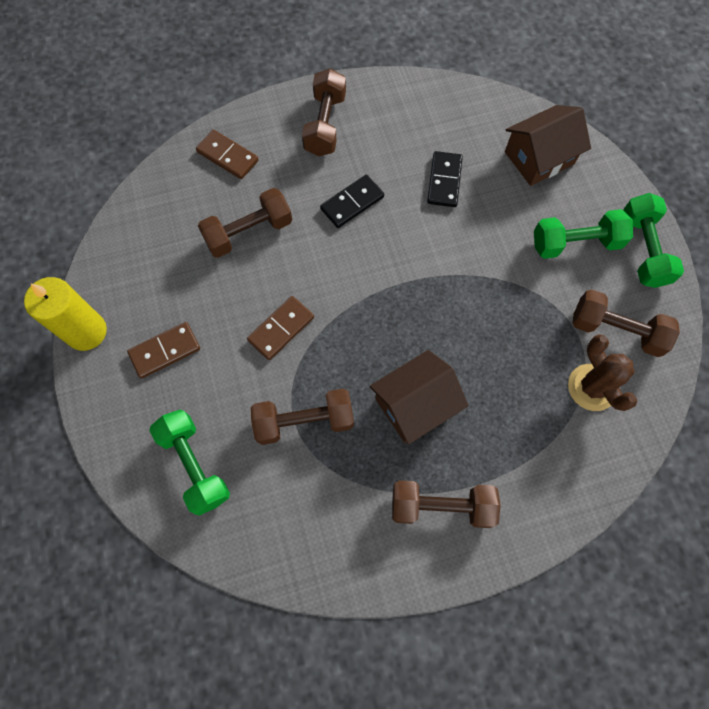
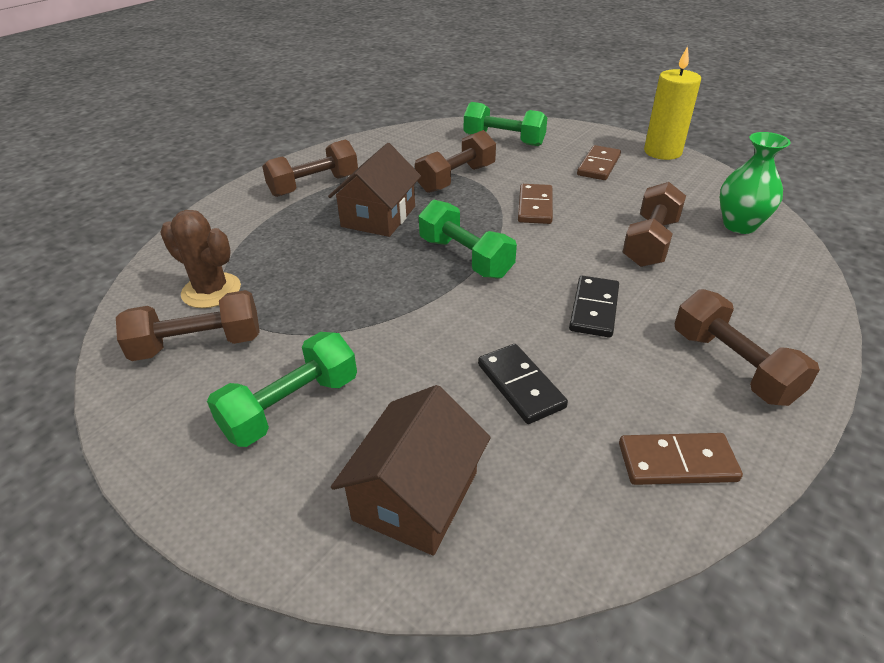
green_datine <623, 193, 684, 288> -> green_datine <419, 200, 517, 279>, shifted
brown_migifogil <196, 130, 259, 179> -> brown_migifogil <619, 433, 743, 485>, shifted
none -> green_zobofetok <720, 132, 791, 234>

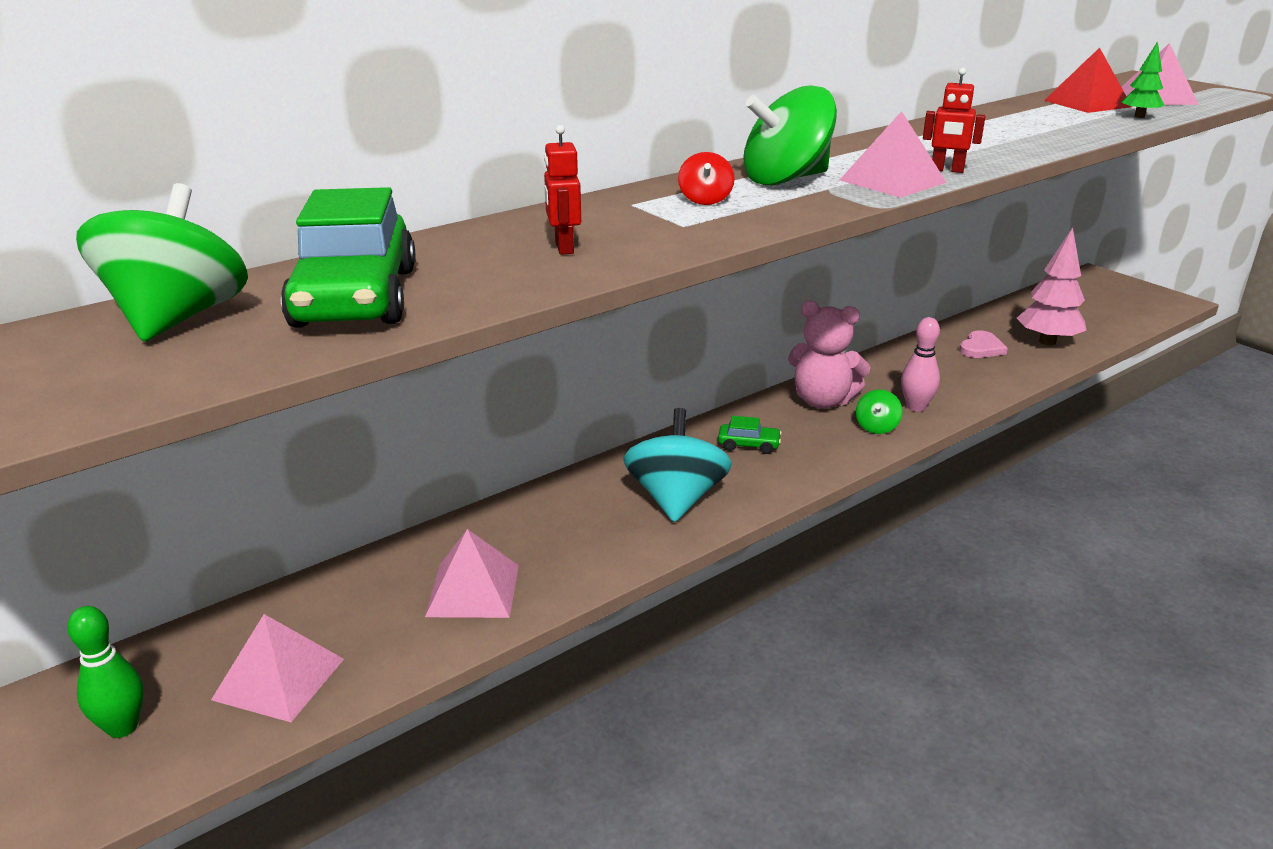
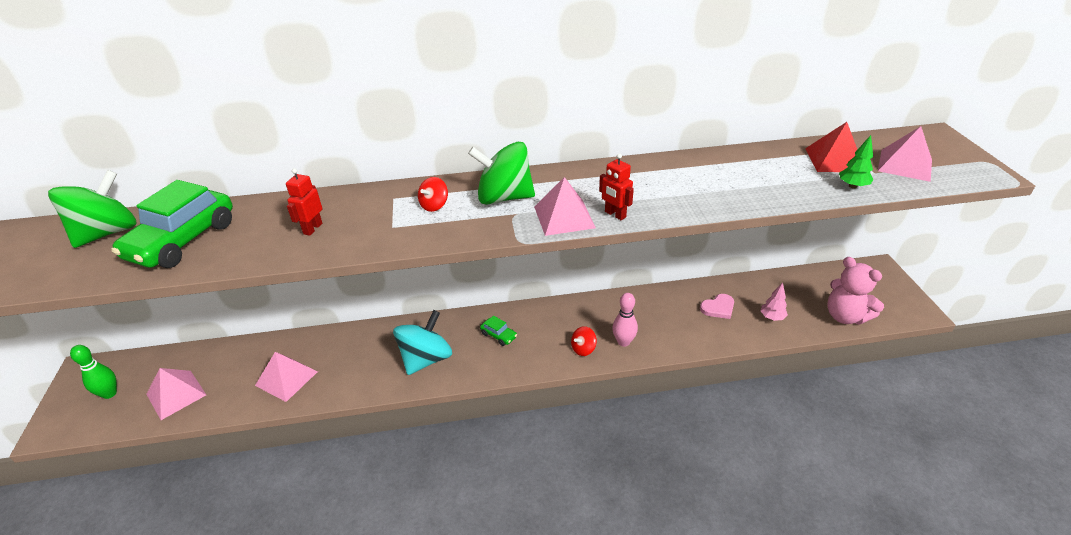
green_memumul <856, 390, 903, 434> -> red_memumul <571, 326, 597, 356>
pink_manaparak <1017, 227, 1086, 345> -> pink_manaparak <760, 283, 788, 321>, x0.54
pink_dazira <788, 300, 870, 409> -> pink_dazira <827, 257, 884, 324>, shifted

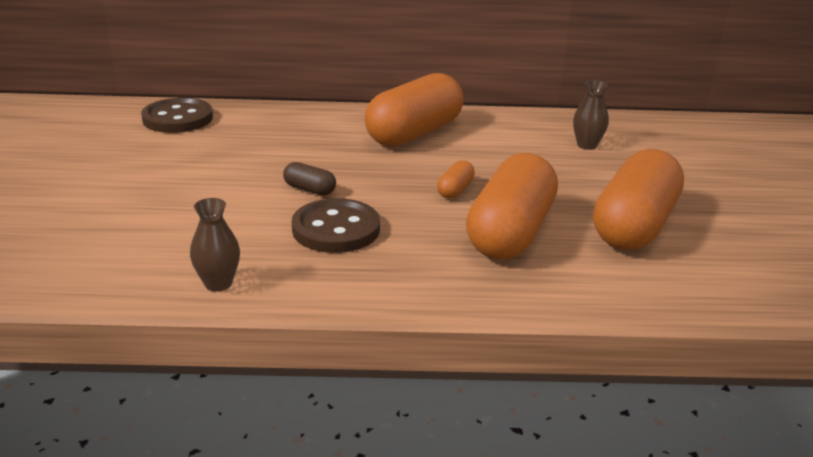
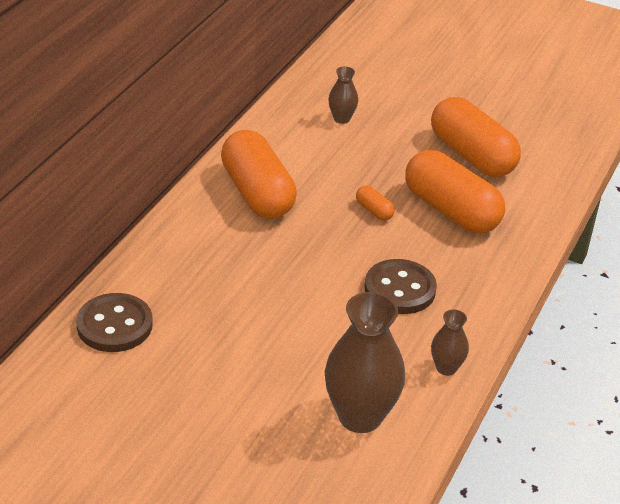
none -> brown_zobofetok <325, 292, 405, 433>
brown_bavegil <283, 162, 336, 195> -> none

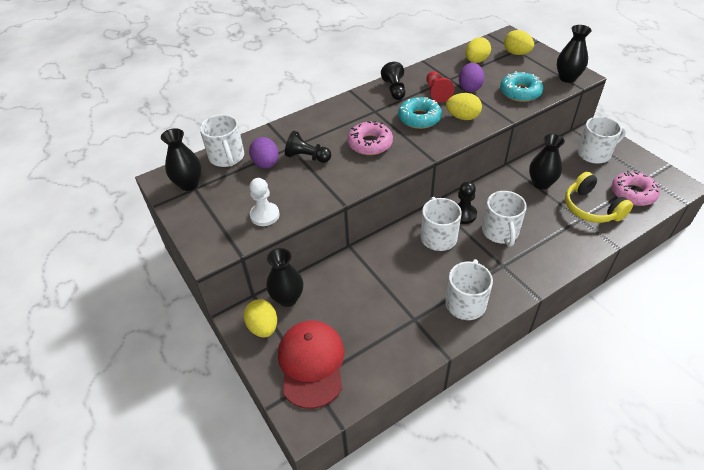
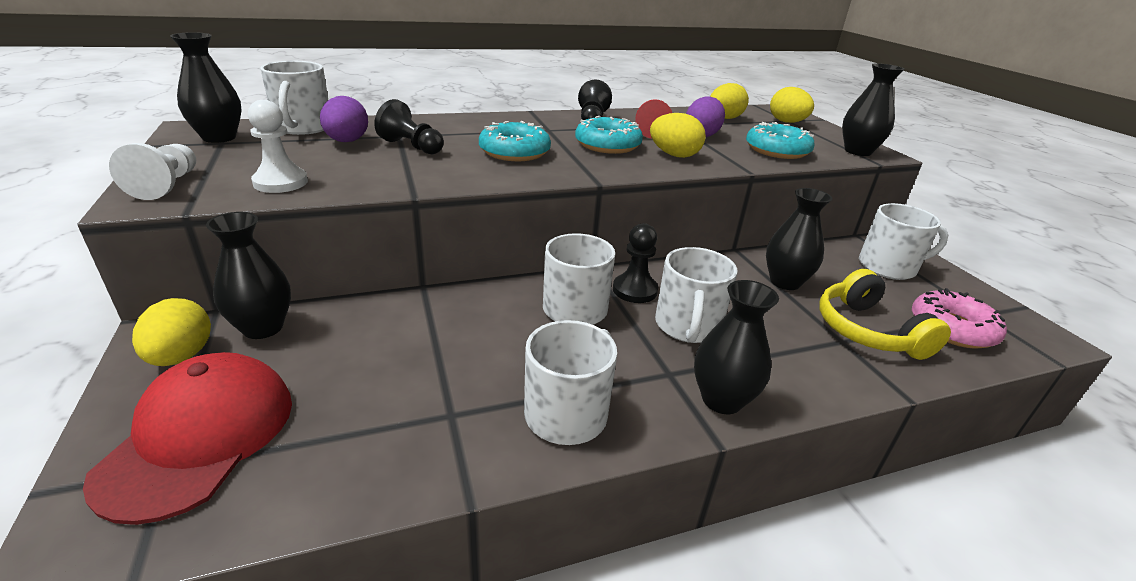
none -> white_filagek <109, 143, 196, 200>
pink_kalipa <347, 121, 393, 155> -> turquoise_kalipa <479, 121, 551, 161>
none -> black_zobofetok <694, 280, 779, 414>

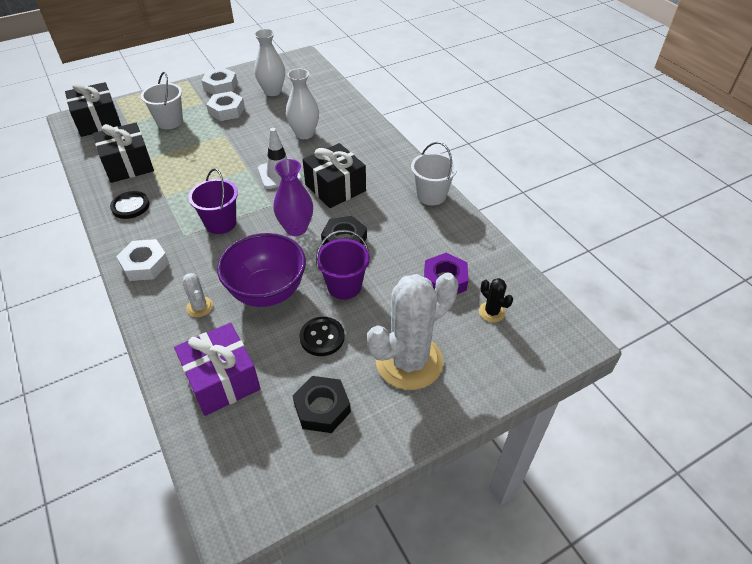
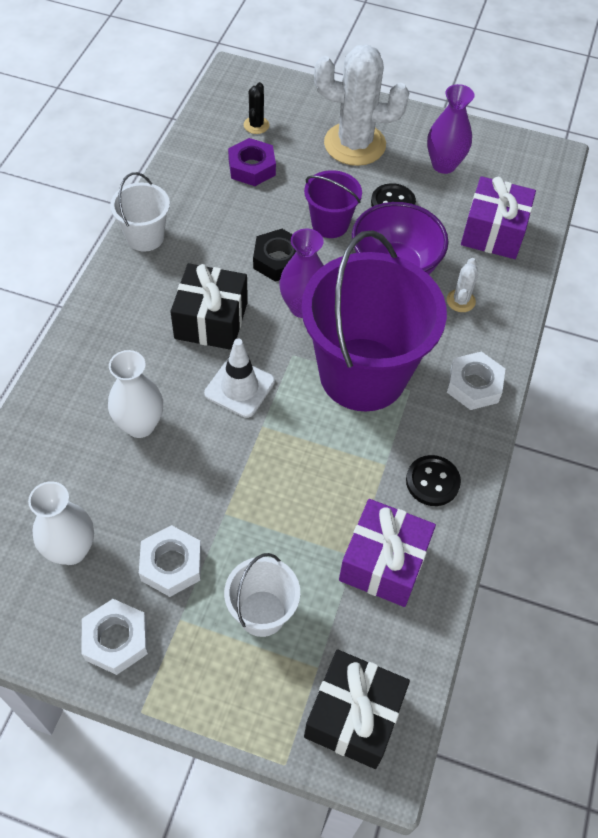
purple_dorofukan <188, 168, 238, 234> -> purple_dorofukan <301, 230, 447, 411>, x2.12
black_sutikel <93, 123, 154, 183> -> purple_sutikel <339, 499, 436, 607>
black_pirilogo <292, 376, 351, 433> -> purple_zobofetok <427, 84, 475, 174>

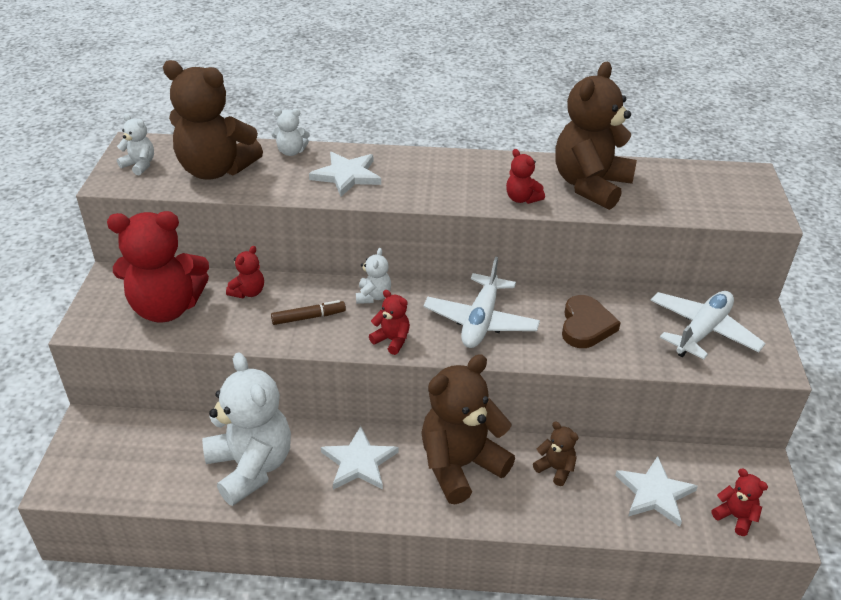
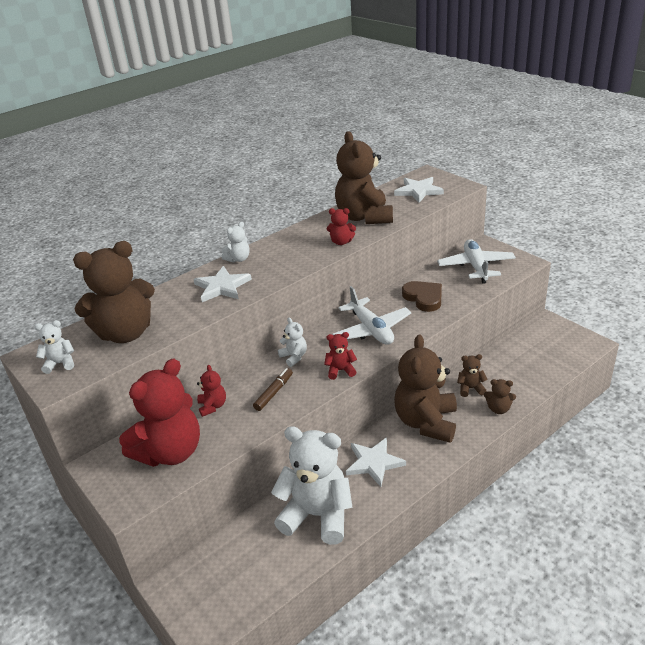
white_dazira <271, 108, 310, 156> -> white_dazira <222, 222, 250, 262>, shifted
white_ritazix <615, 456, 698, 527> -> white_ritazix <394, 177, 444, 203>, shifted
none -> brown_dazira <484, 379, 516, 414>
red_dazira <712, 469, 768, 536> -> none

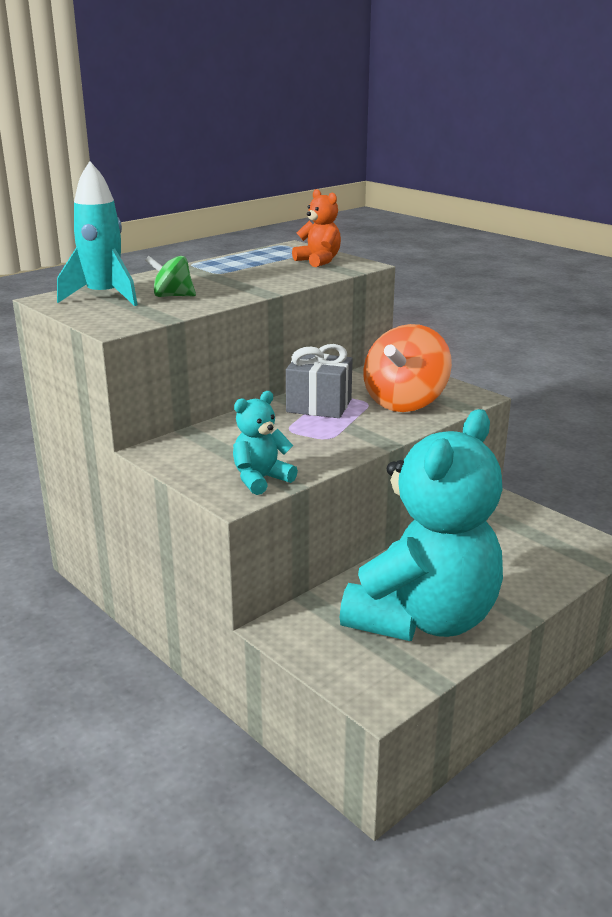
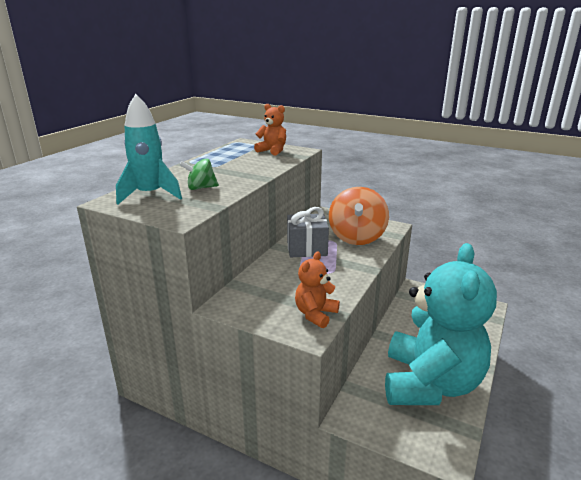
turquoise_dazira <233, 391, 298, 495> -> orange_dazira <295, 252, 340, 328>

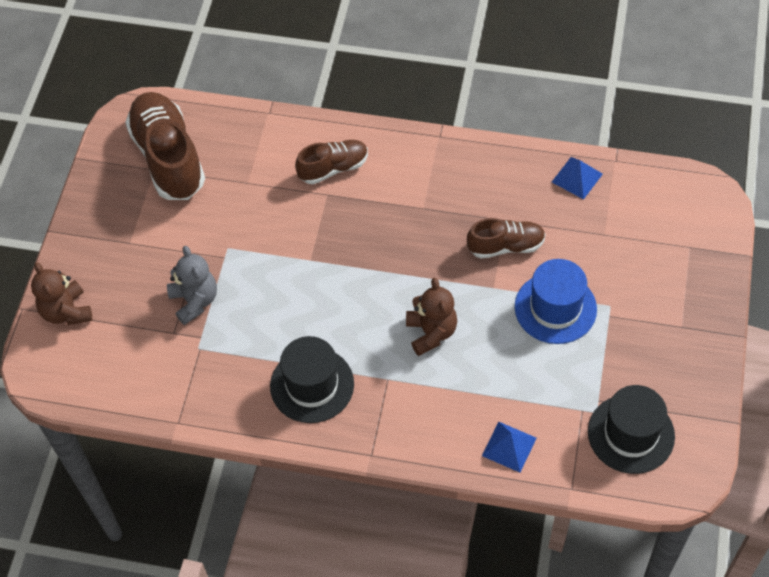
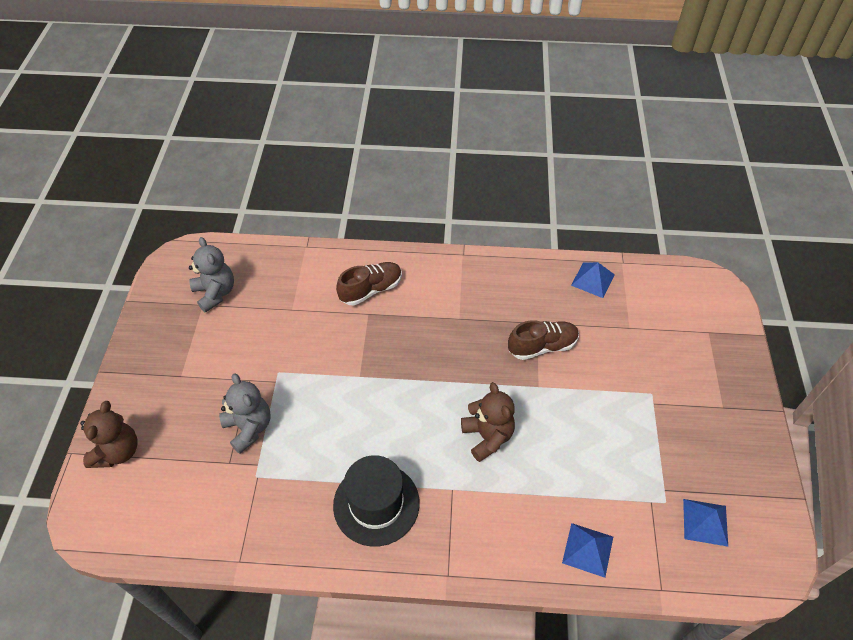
brown_dazira <31, 262, 92, 325> -> brown_dazira <80, 401, 137, 468>, 135 degrees counterclockwise
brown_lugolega <125, 92, 205, 200> -> grey_dazira <189, 237, 234, 313>
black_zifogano <588, 385, 675, 474> -> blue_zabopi <683, 499, 728, 547>
blue_zifogano <515, 259, 597, 344> -> none

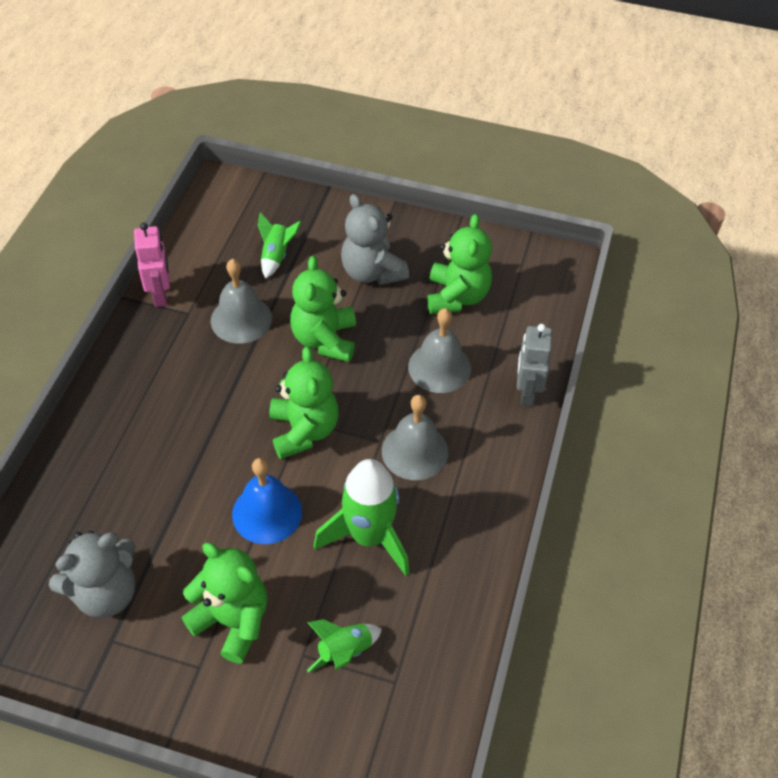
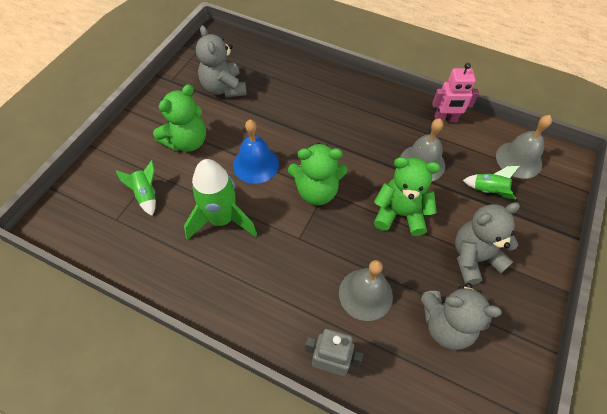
green_dazira <427, 214, 492, 314> -> grey_dazira <421, 283, 502, 350>
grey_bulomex <382, 395, 448, 480> -> grey_bulomex <496, 115, 552, 179>, shifted

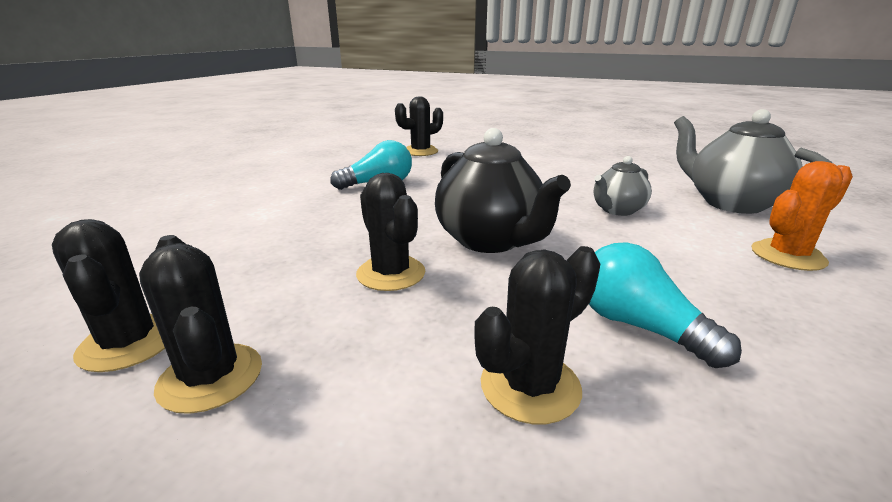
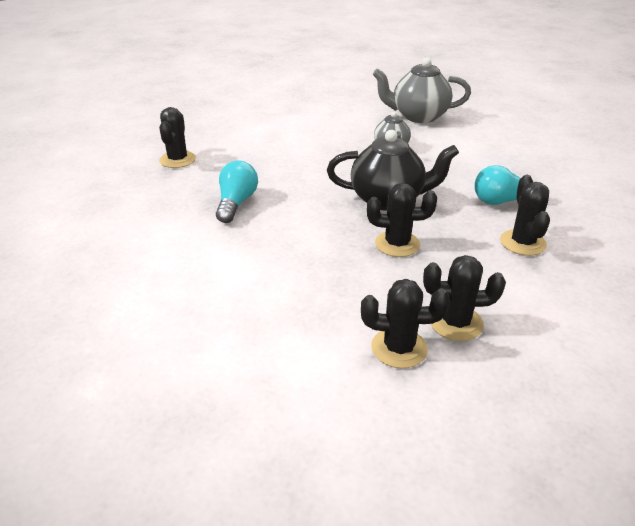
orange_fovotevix <752, 161, 853, 271> -> none

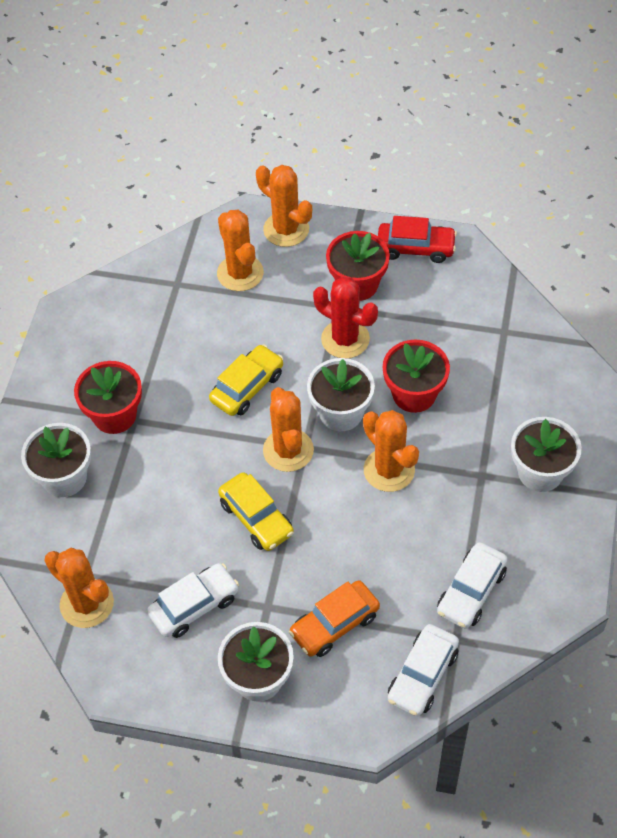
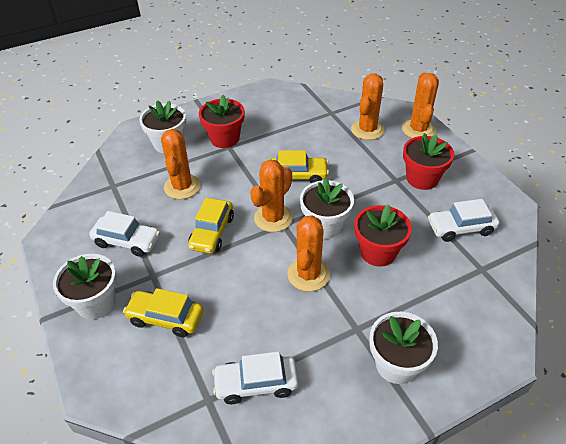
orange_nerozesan <289, 580, 380, 657> -> yellow_nerozesan <123, 288, 203, 337>
orange_fovotevix <44, 548, 114, 628> -> orange_fovotevix <161, 129, 201, 199>, shifted
white_nerozesan <388, 624, 459, 716> -> white_nerozesan <428, 199, 499, 242>, shifted
red_fovotevix <313, 276, 378, 358> -> none
red_nerozesan <378, 216, 457, 263> -> none

